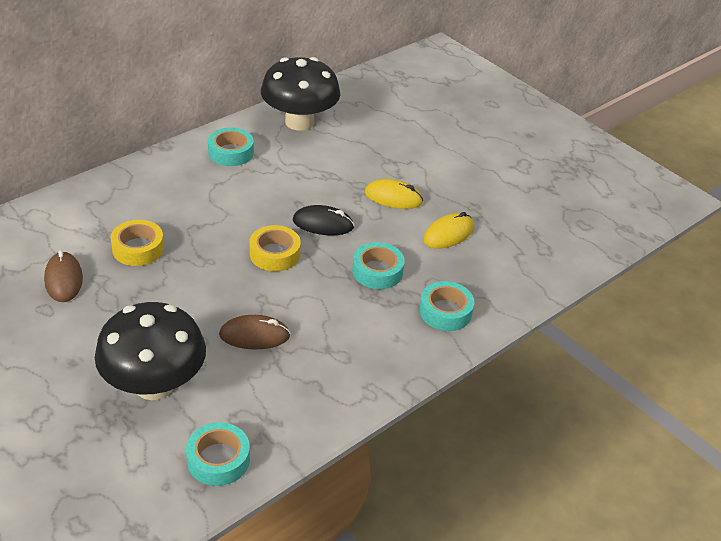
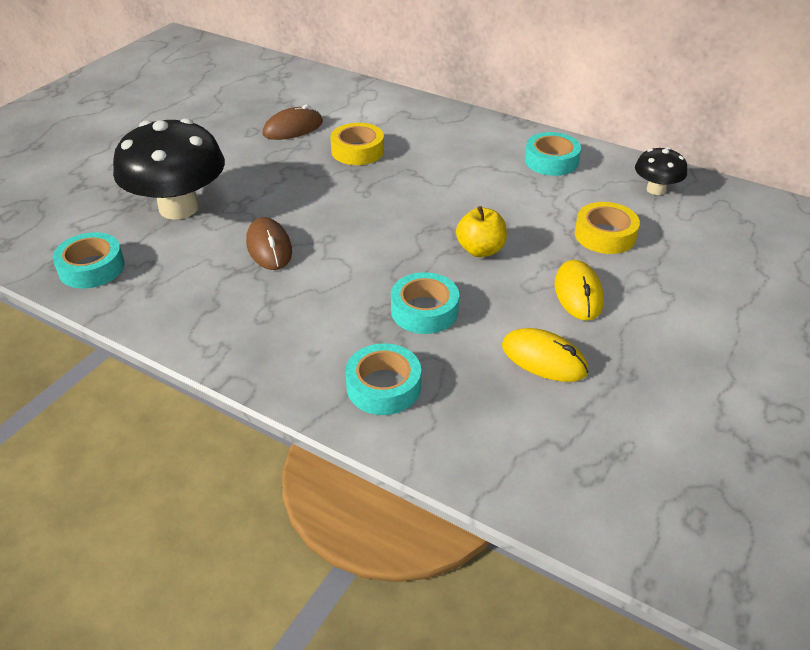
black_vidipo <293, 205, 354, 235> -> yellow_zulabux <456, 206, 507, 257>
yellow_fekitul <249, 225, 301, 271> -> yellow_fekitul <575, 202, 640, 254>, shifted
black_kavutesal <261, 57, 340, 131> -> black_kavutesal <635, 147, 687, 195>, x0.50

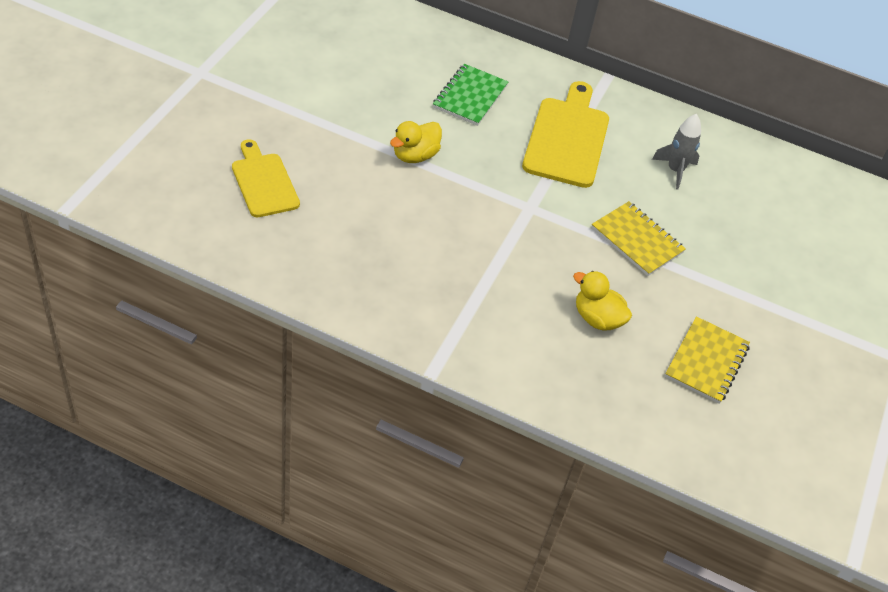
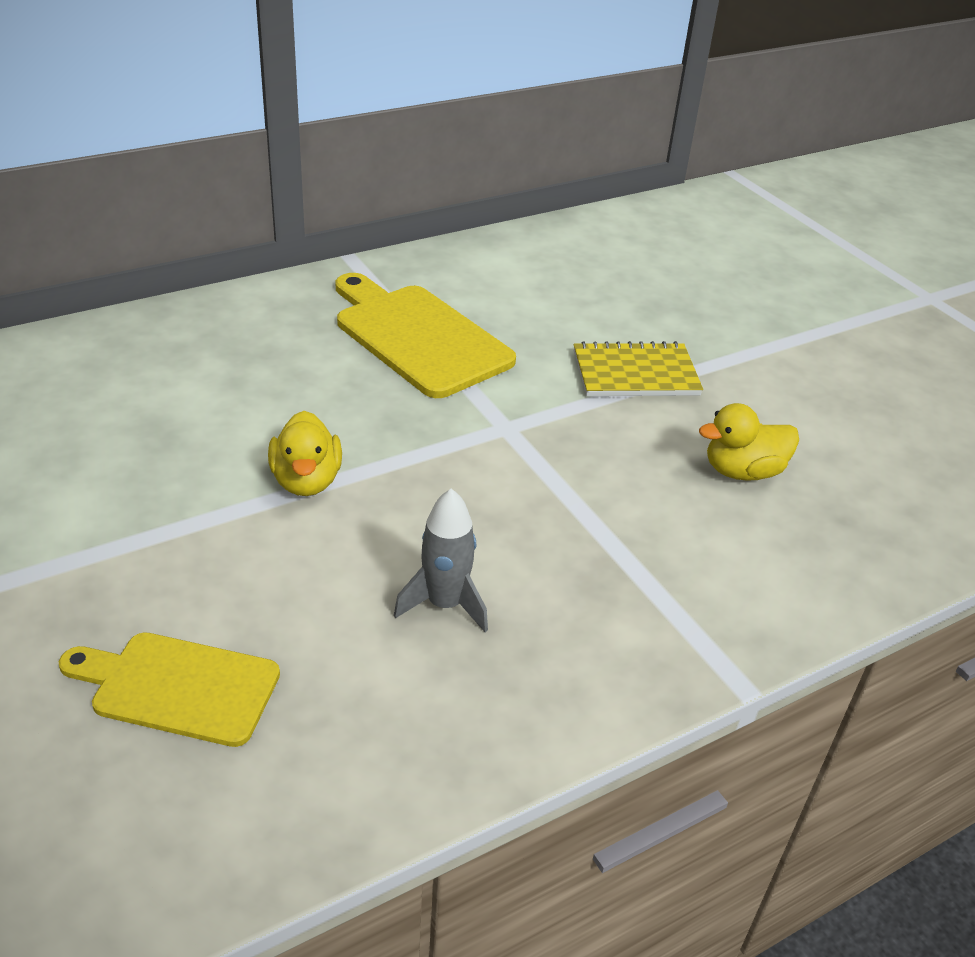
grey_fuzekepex <652, 114, 701, 189> -> grey_fuzekepex <394, 488, 488, 632>, shifted
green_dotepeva <433, 64, 508, 126> -> none
yellow_dotepeva <665, 316, 750, 404> -> none

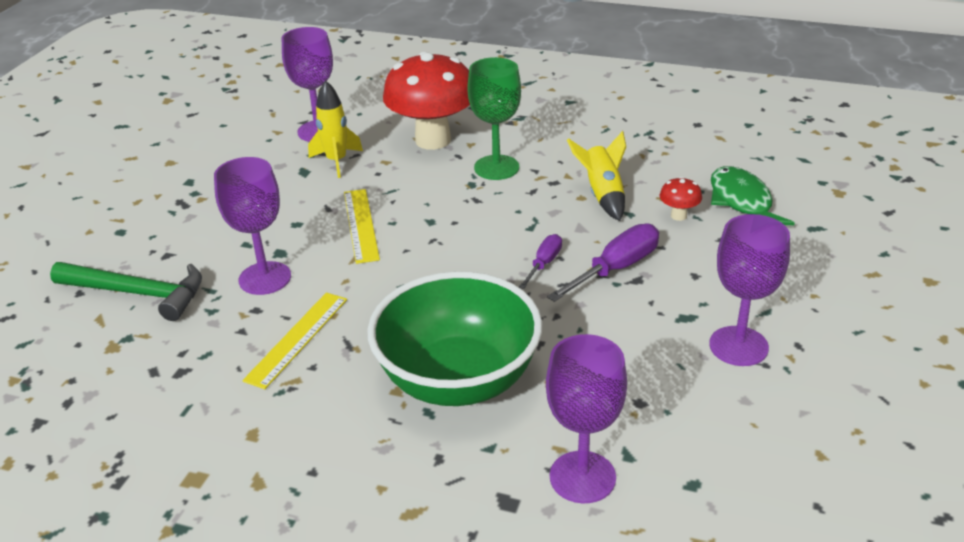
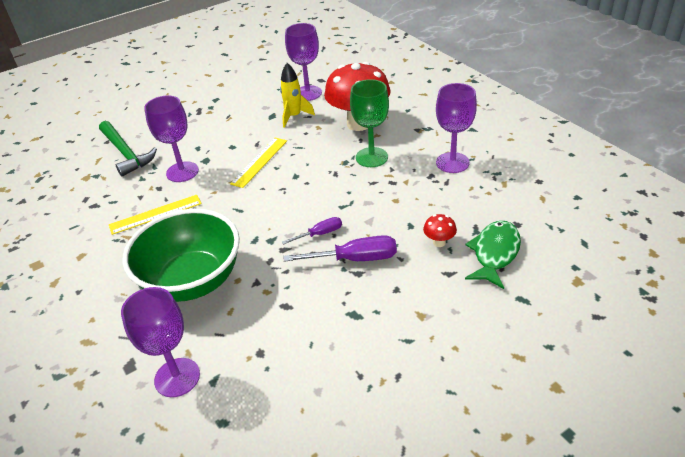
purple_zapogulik <709, 214, 790, 366> -> purple_zapogulik <436, 83, 477, 173>, shifted
yellow_fuzekepex <567, 131, 626, 221> -> none

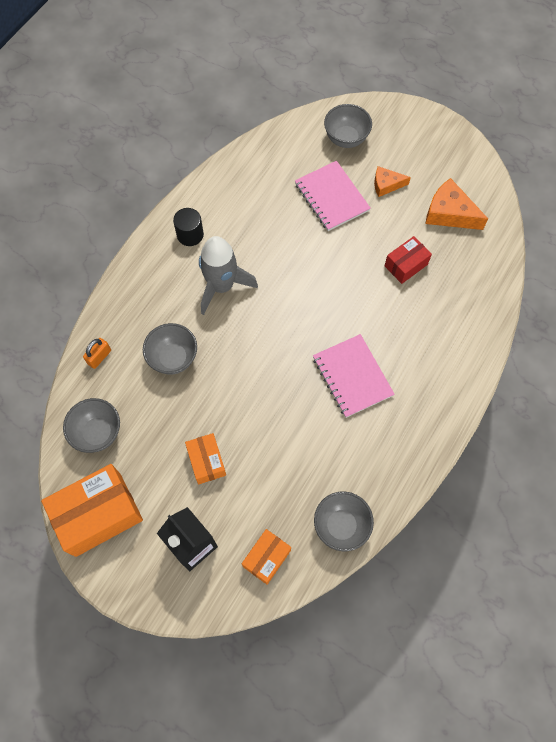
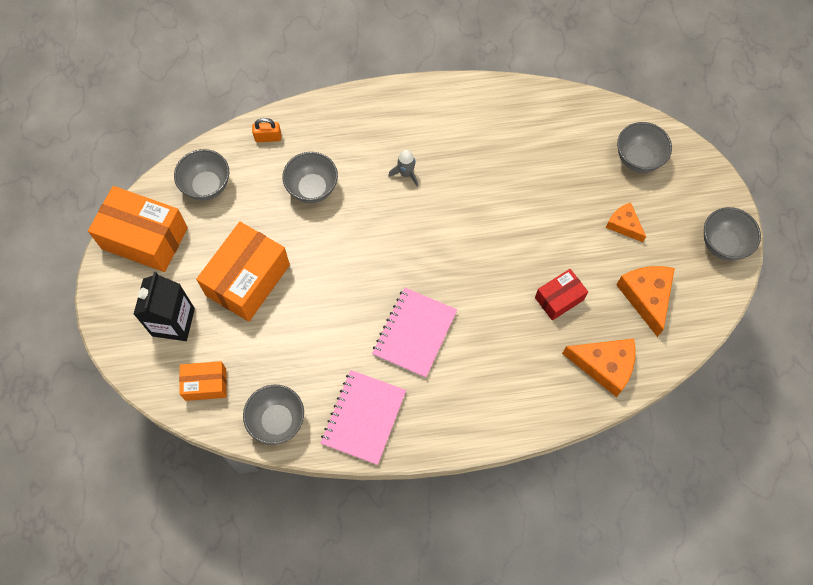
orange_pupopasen <185, 433, 226, 484> -> orange_pupopasen <196, 222, 290, 322>, x1.83
pink_dotepeva <295, 161, 371, 231> -> pink_dotepeva <321, 370, 406, 465>, shifted
grey_fuzekepex <199, 236, 258, 315> -> grey_fuzekepex <388, 150, 418, 187>, x0.48
red_pupopasen <385, 236, 432, 284> -> red_pupopasen <535, 269, 588, 320>, 45 degrees counterclockwise
none -> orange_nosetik <562, 339, 636, 397>
none -> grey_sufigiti <704, 207, 761, 260>
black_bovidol <173, 208, 204, 246> -> none

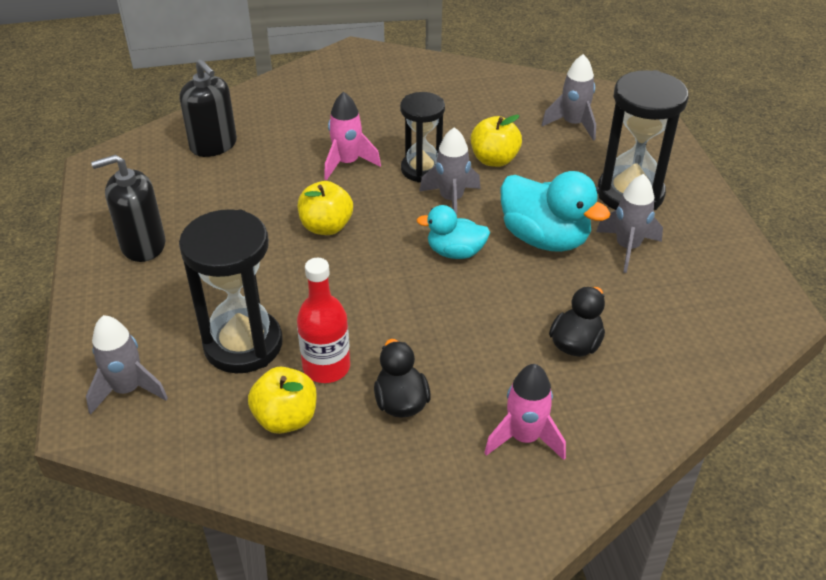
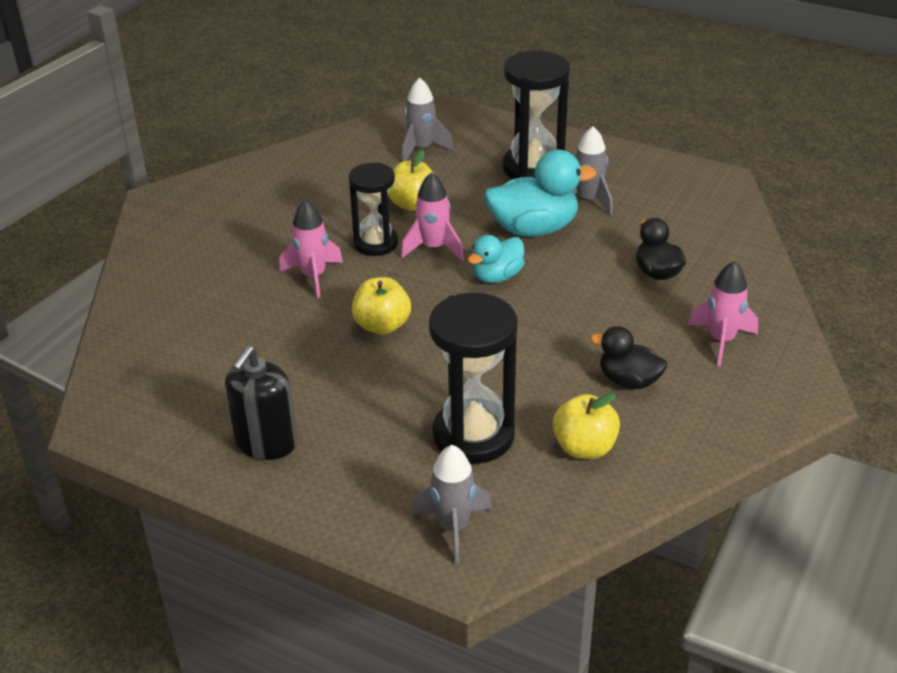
grey_fuzekepex <419, 127, 480, 215> -> pink_fuzekepex <401, 172, 464, 261>
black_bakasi <179, 59, 237, 157> -> none
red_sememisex <297, 258, 350, 383> -> none

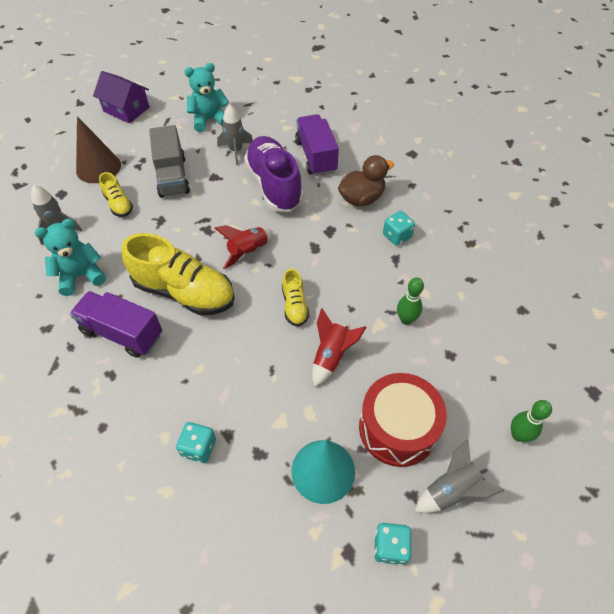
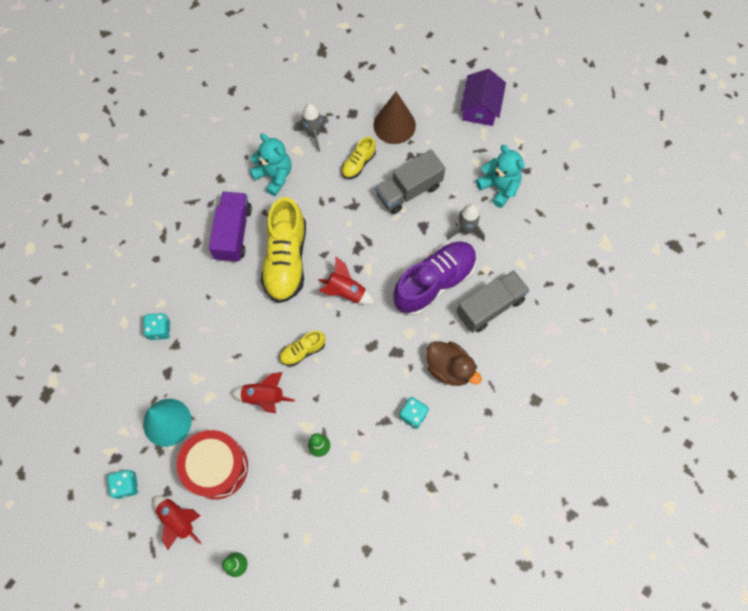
grey_fuzekepex <415, 439, 505, 513> -> red_fuzekepex <153, 496, 202, 550>
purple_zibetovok <295, 114, 339, 176> -> grey_zibetovok <457, 270, 529, 333>

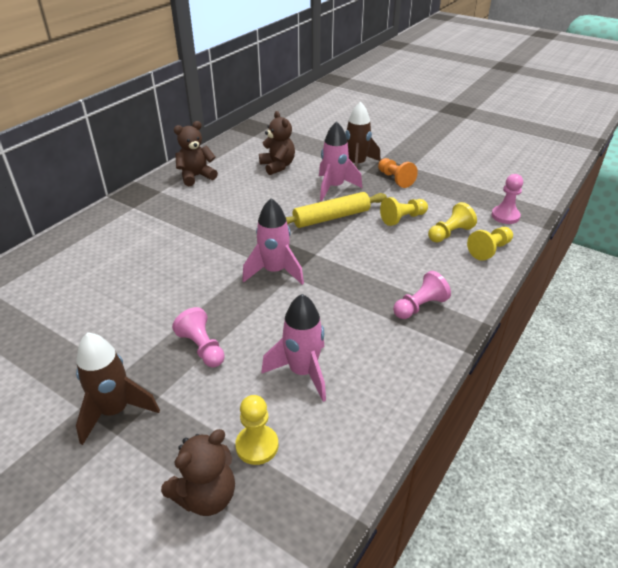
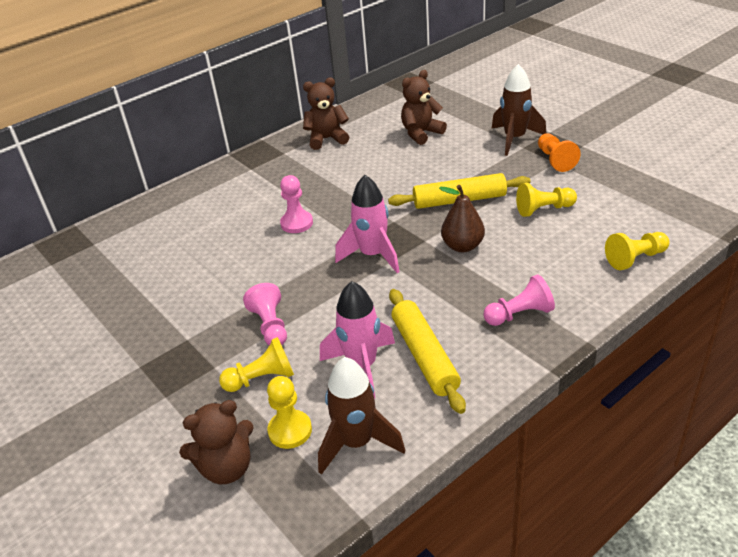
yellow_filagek <428, 202, 477, 242> -> yellow_filagek <219, 337, 294, 392>, shifted
pink_filagek <491, 174, 523, 224> -> pink_filagek <280, 175, 313, 233>, shifted
brown_fuzekepex <76, 332, 160, 445> -> brown_fuzekepex <318, 357, 405, 475>, shifted
none -> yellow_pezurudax <389, 289, 466, 414>
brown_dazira <259, 111, 295, 175> -> brown_dazira <401, 70, 447, 145>, 120 degrees counterclockwise
none -> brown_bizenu <439, 185, 485, 252>
pink_fuzekepex <319, 121, 362, 201> -> none

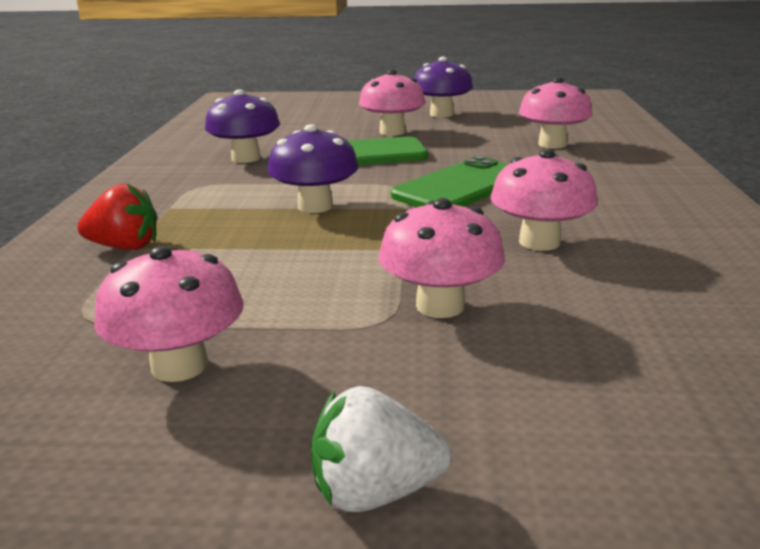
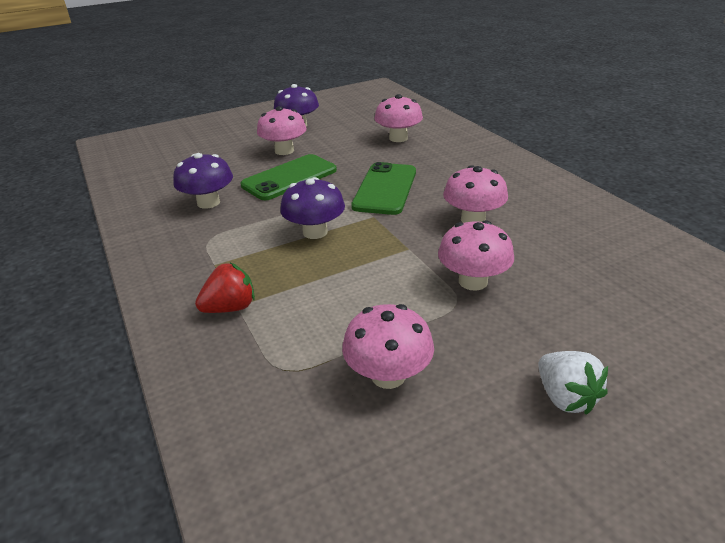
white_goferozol <311, 386, 452, 512> -> white_goferozol <538, 351, 608, 415>, 75 degrees counterclockwise

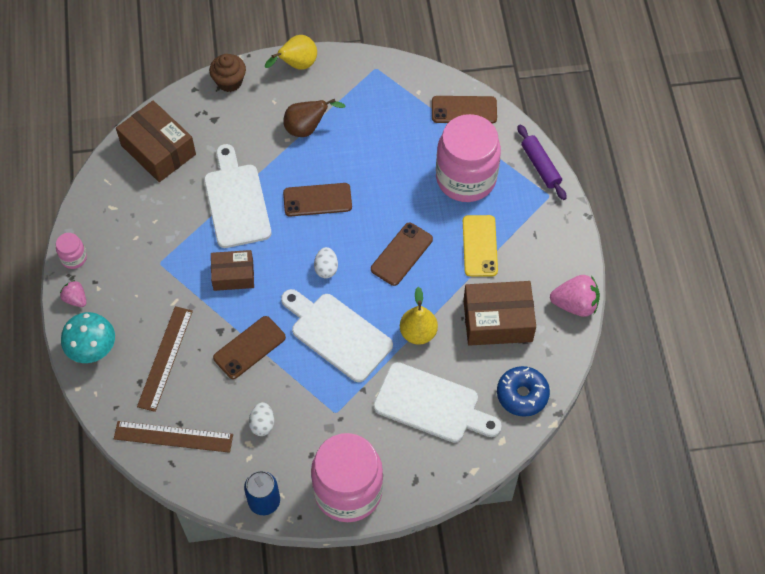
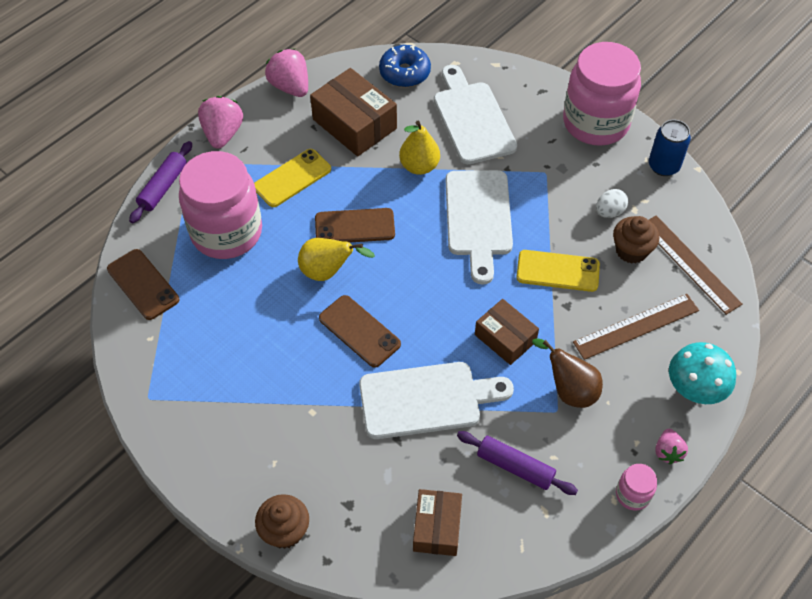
none -> pink_goferozol <198, 96, 243, 149>
yellow_bizenu <265, 35, 317, 69> -> yellow_bizenu <298, 238, 375, 281>, shifted
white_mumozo <204, 144, 271, 248> -> white_mumozo <359, 362, 514, 439>, 135 degrees counterclockwise
brown_pupopasen <116, 101, 196, 182> -> brown_pupopasen <413, 489, 462, 556>, x0.63
none -> purple_pezurudax <457, 431, 578, 495>
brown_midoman <213, 316, 286, 379> -> yellow_midoman <516, 250, 600, 292>
brown_bizenu <283, 99, 345, 137> -> brown_bizenu <532, 338, 603, 408>, shifted
none -> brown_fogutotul <613, 216, 659, 264>
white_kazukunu <314, 247, 338, 278> -> none

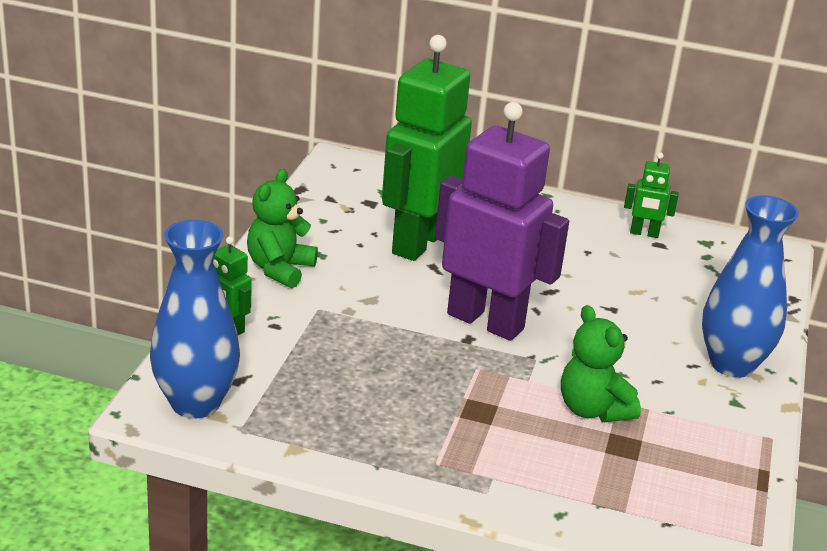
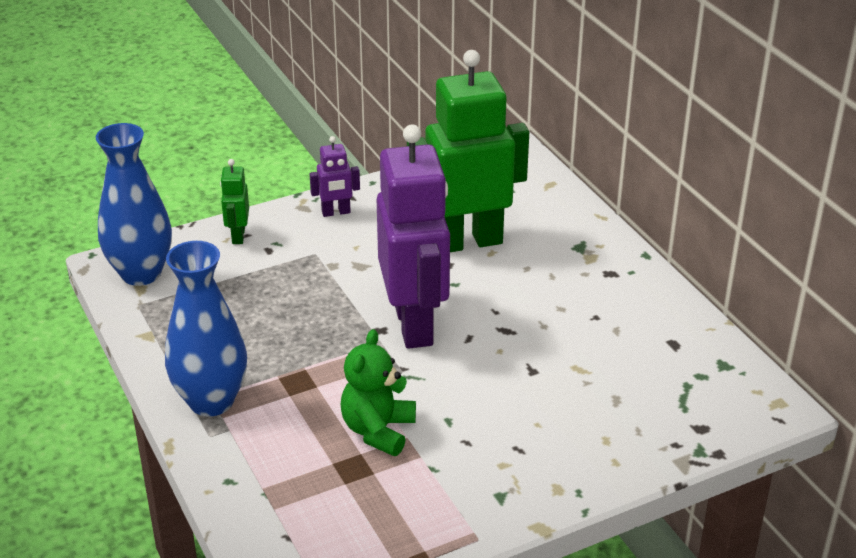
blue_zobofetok <702, 195, 799, 378> -> blue_zobofetok <165, 241, 247, 417>, shifted
green_dazira <247, 169, 318, 288> -> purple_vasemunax <310, 136, 360, 217>
green_vasemunax <624, 152, 679, 238> -> none

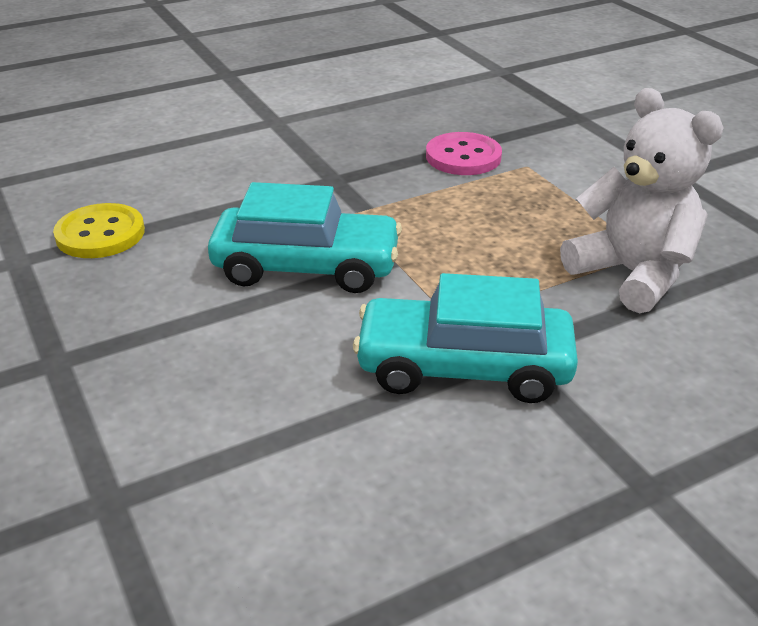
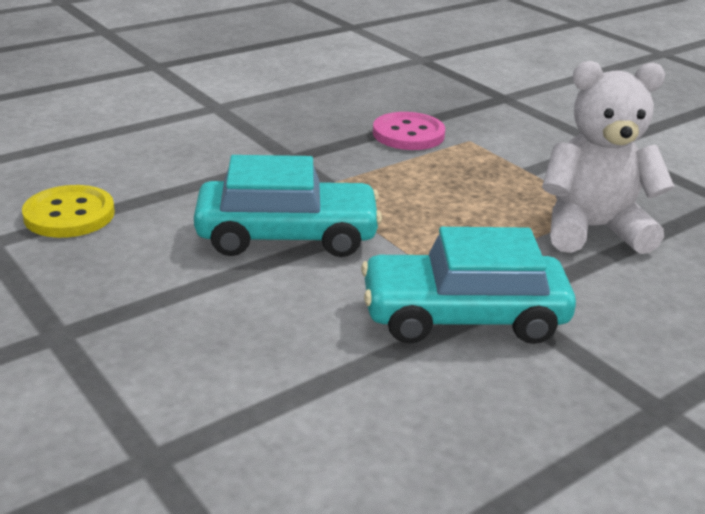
white_dazira <560, 88, 724, 313> -> white_dazira <542, 61, 675, 254>, 45 degrees counterclockwise

